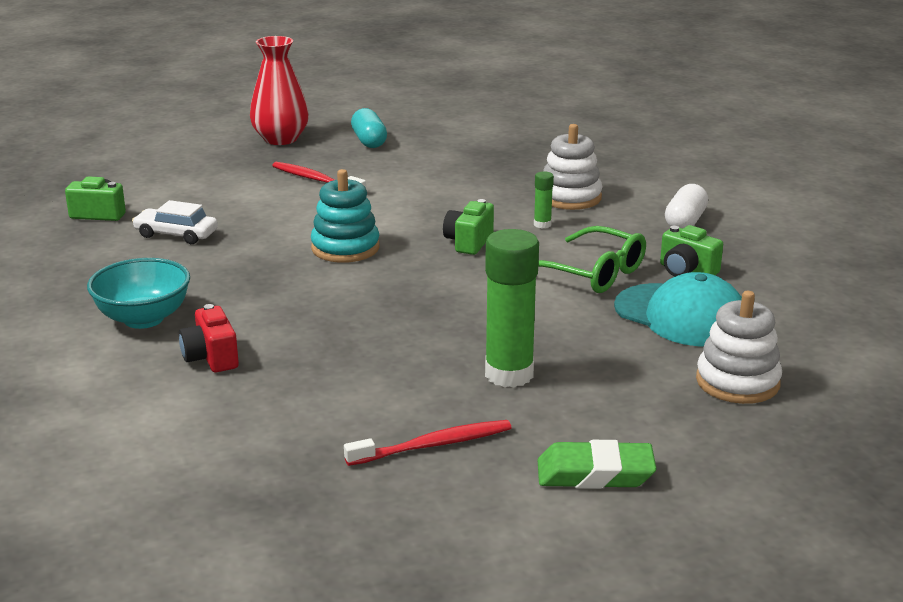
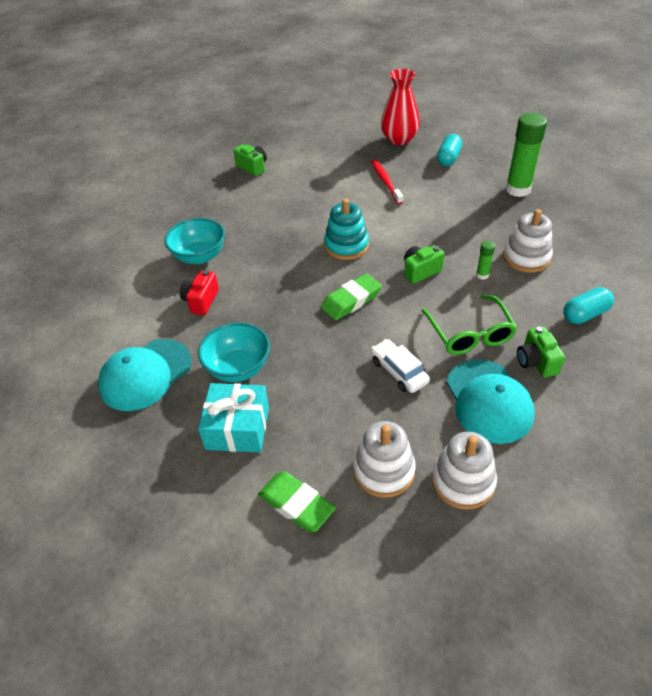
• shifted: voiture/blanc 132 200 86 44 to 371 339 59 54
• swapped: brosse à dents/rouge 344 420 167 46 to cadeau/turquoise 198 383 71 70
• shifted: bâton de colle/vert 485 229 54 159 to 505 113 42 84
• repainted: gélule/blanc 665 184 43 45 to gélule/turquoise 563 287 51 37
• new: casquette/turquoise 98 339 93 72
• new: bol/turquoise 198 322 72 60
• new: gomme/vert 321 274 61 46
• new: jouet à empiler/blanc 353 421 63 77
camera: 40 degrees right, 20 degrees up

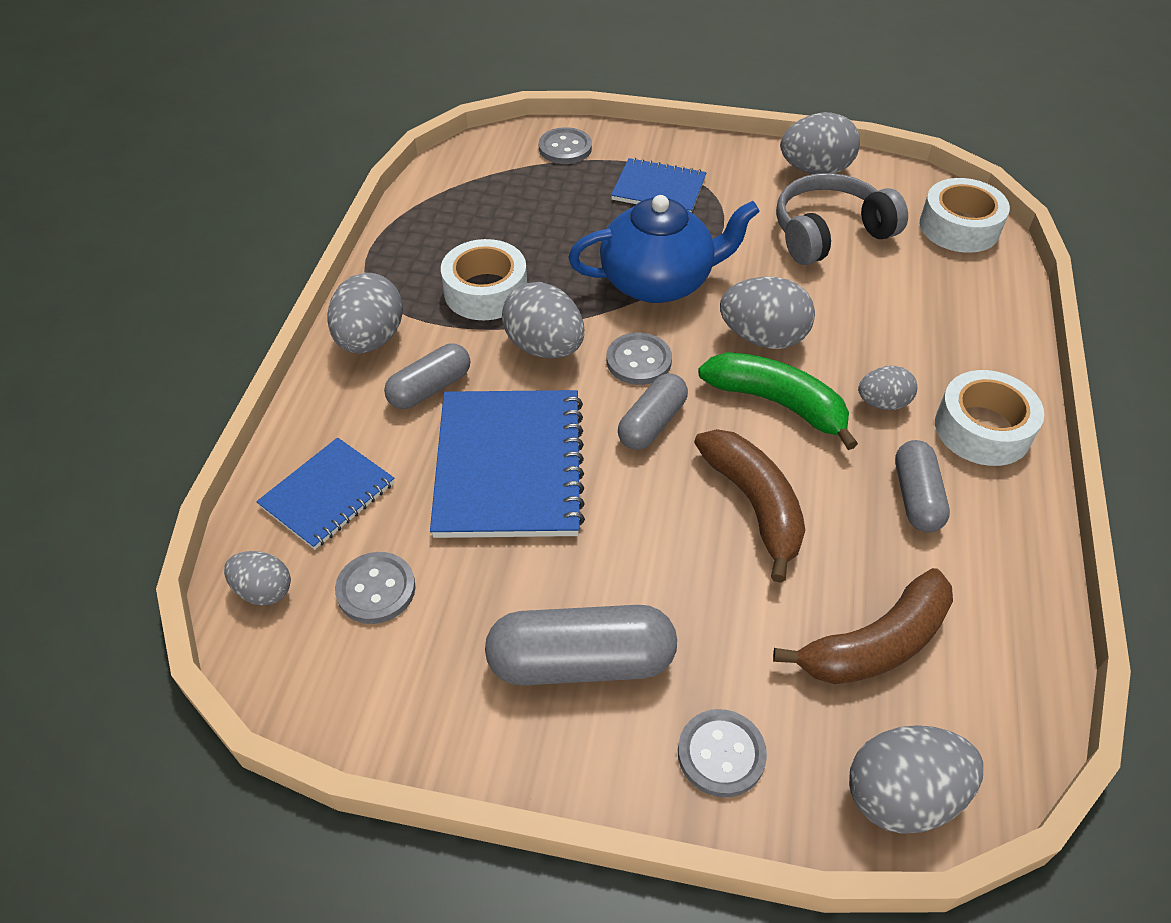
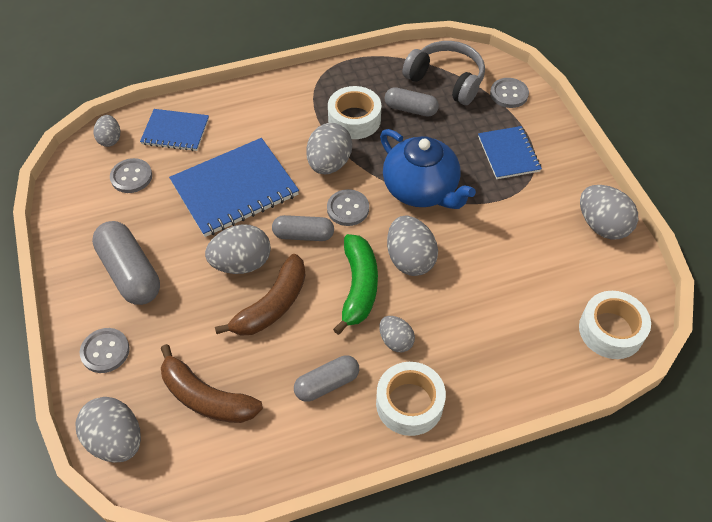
• shifted: œuf/gris 328 273 75 80 to 205 224 66 50
• shifted: gélule/gris 384 343 86 66 to 385 87 54 30
• shifted: casque audio/gris 776 173 132 92 to 402 41 83 64
camera: 60 degrees right, 5 degrees up

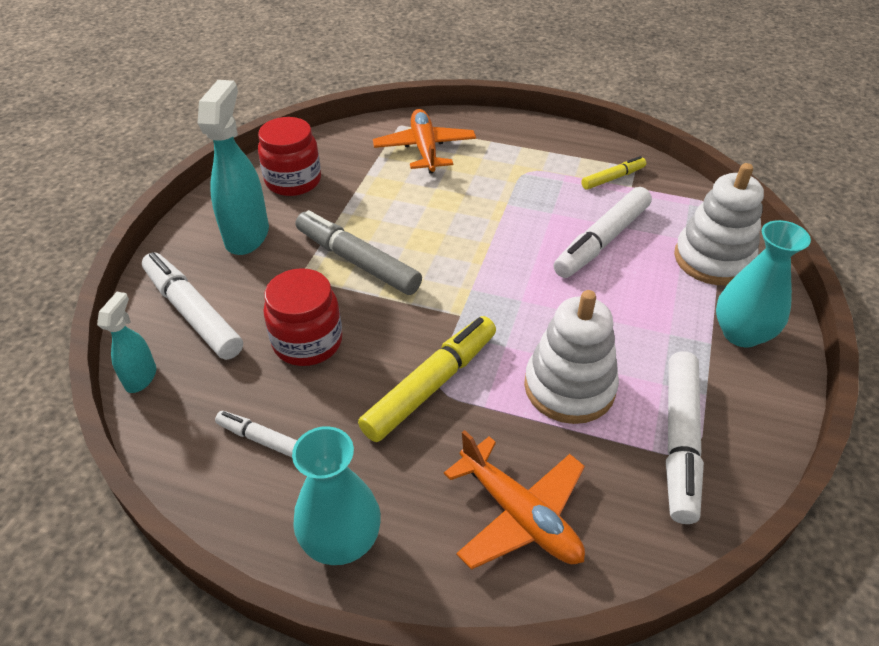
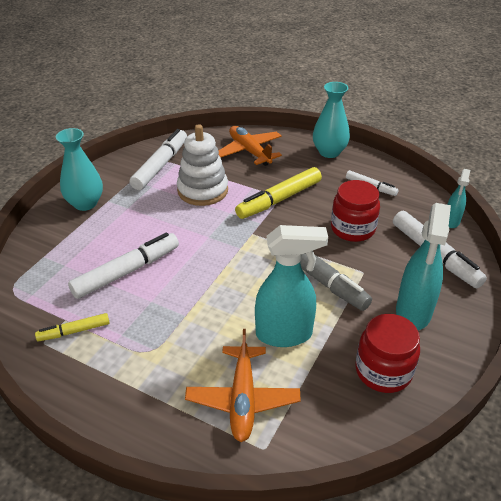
• gone: jouet à empiler/blanc 674 163 90 122
• new: vaporisateur/turquoise 255 225 73 122
camera: 170 degrees left, 5 degrees down

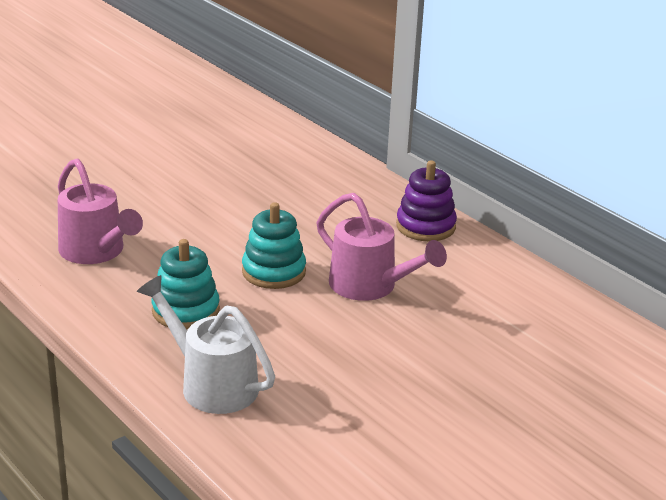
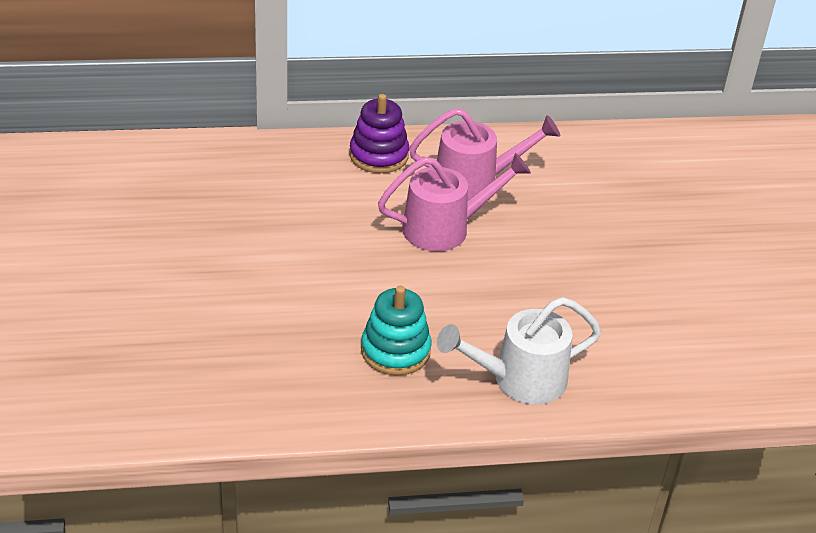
• shifted: arrosoir/rose 58 158 85 106 to 409 108 151 92
• gone: jouet à empiler/turquoise 242 202 64 87
camera: 60 degrees left, 10 degrees up

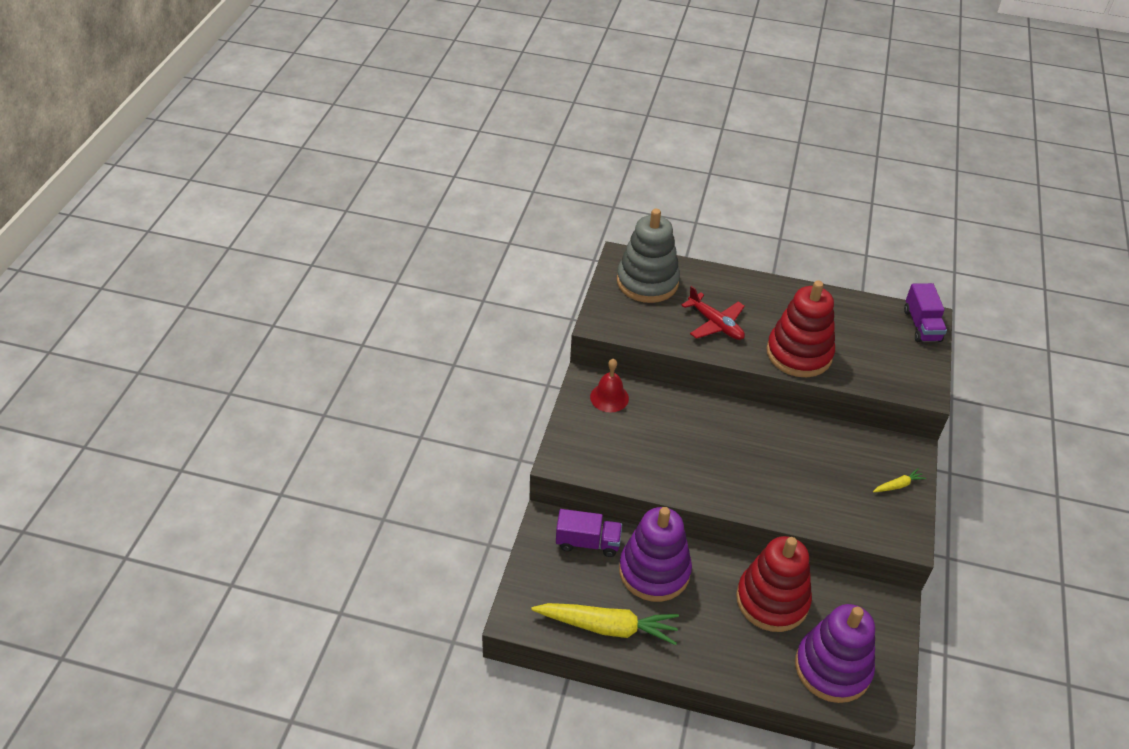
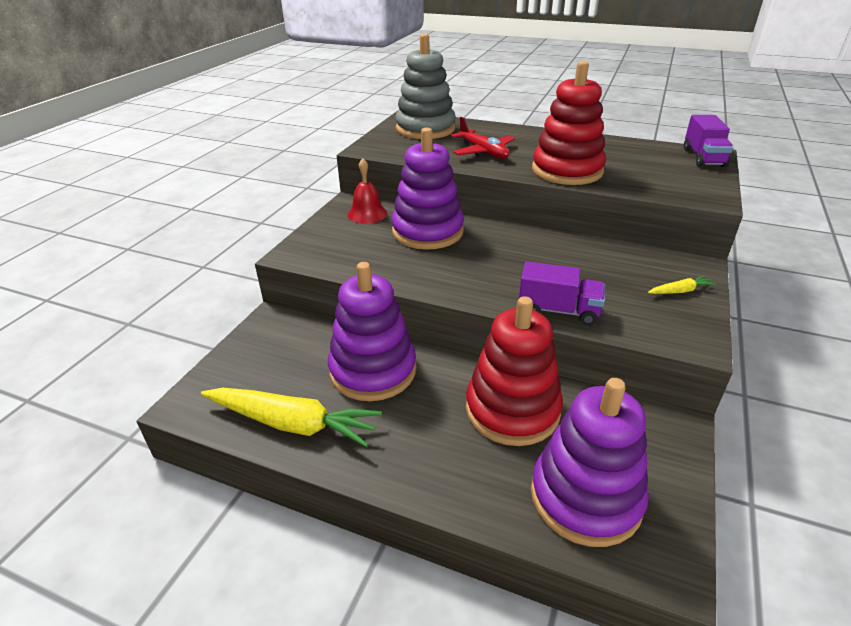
• shifted: camion/violet 556 509 66 48 to 519 262 86 63
• new: jouet à empiler/violet 391 128 73 122
camera: 10 degrees right, 10 degrees down

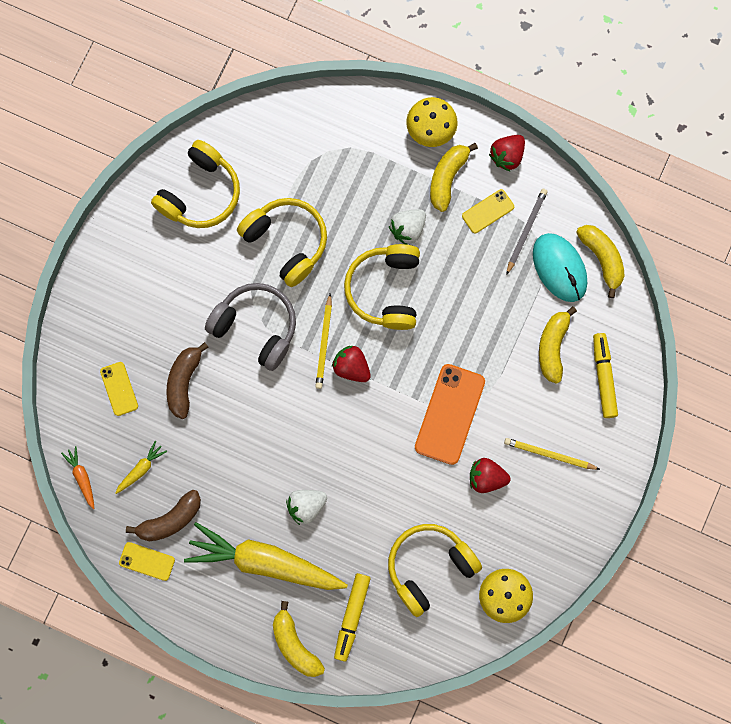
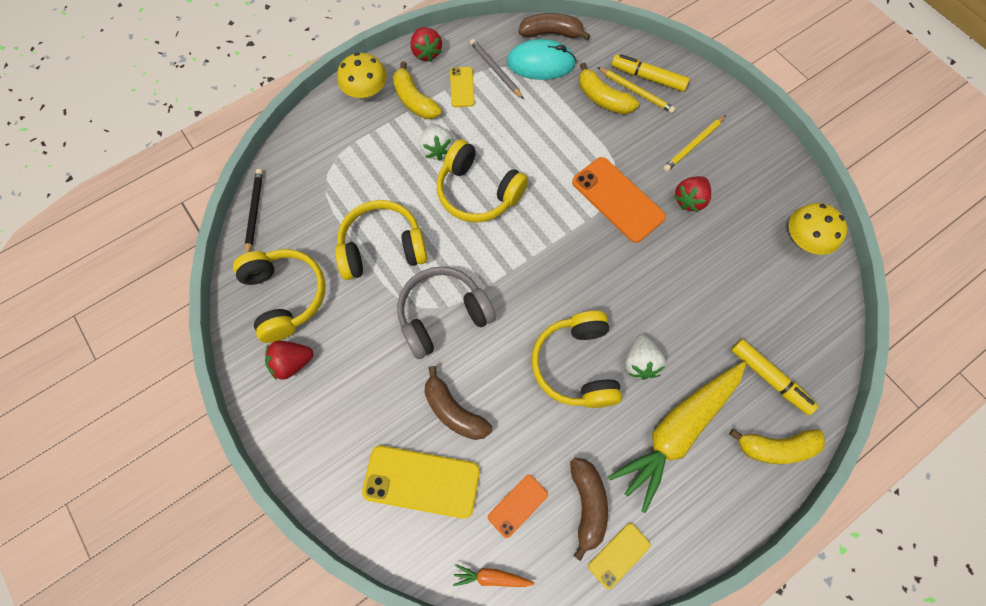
• scaled: téléphone/jaune 100 362 38 54 = 362 445 118 74 x1.85
• swapped: carotte/jaune 115 441 52 53 to téléphone/orange 488 475 60 63
• shifted: crayon/jaune 315 294 17 95 to 597 67 79 46
• shifted: fraise/rouge 332 346 39 36 to 265 341 48 39
• shifted: casque audio/jaune 388 524 94 93 to 532 311 91 97
• repainted: banane/jaune 576 225 49 73 to banane/marron 518 13 72 27
• new: crayon/noir 245 169 18 84
camera: 60 degrees left, 10 degrees down

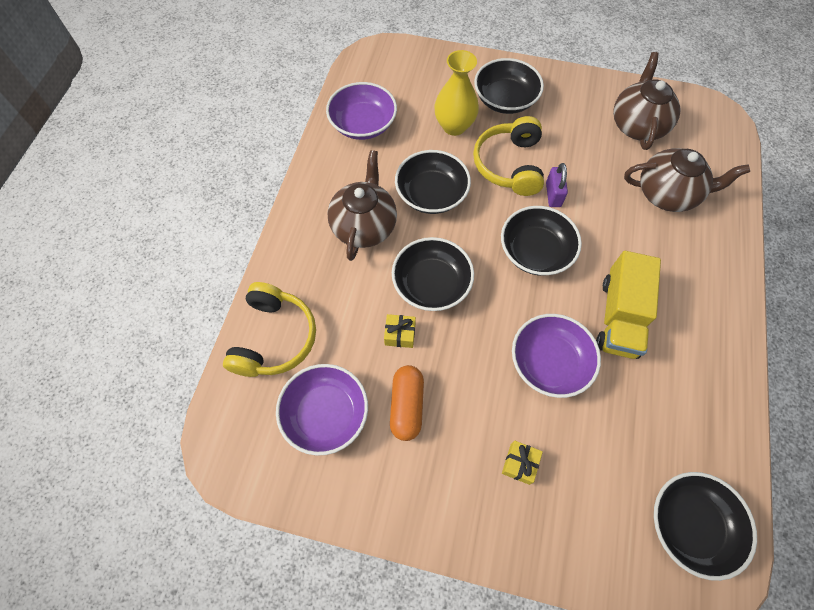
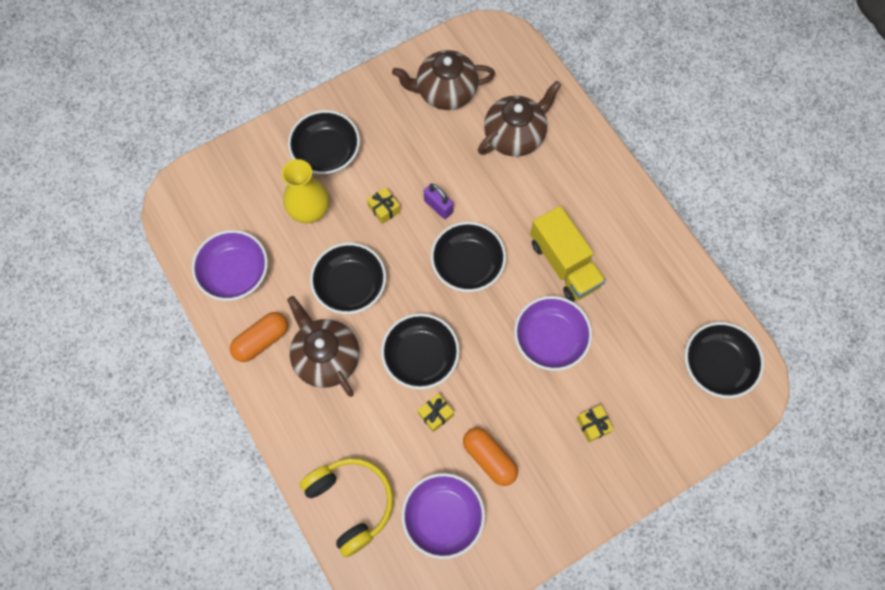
• swapped: casque audio/jaune 473 116 71 80 to cadeau/jaune 367 187 34 37
• rotated: théière/marron 613 52 68 98 = 392 50 103 60 60 degrees counterclockwise
• new: gélule/orange 230 312 58 50
camera: 45 degrees left, 5 degrees up

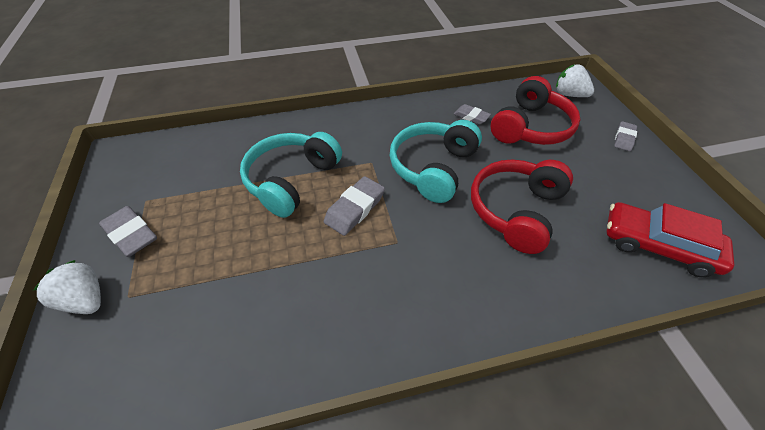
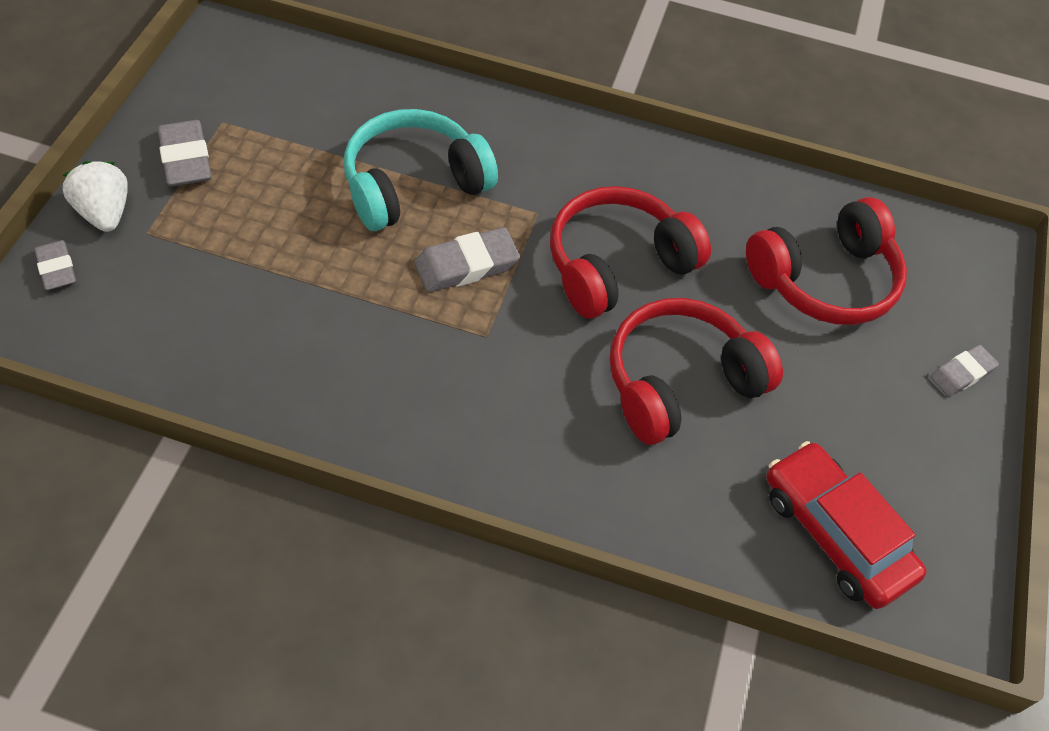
• repainted: casque audio/turquoise 390 120 92 83 to casque audio/rouge 550 186 161 133
• shifted: gomme/gris 454 104 37 21 to 34 240 42 50
• gone: fraise/blanc 556 64 38 33
camera: 25 degrees right, 5 degrees up

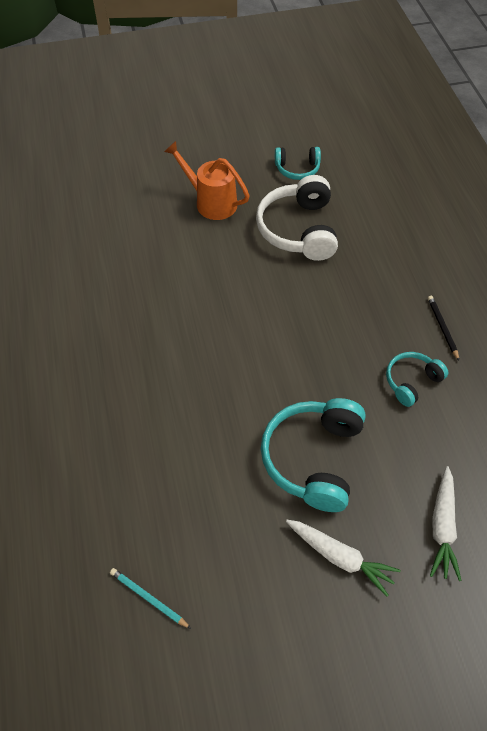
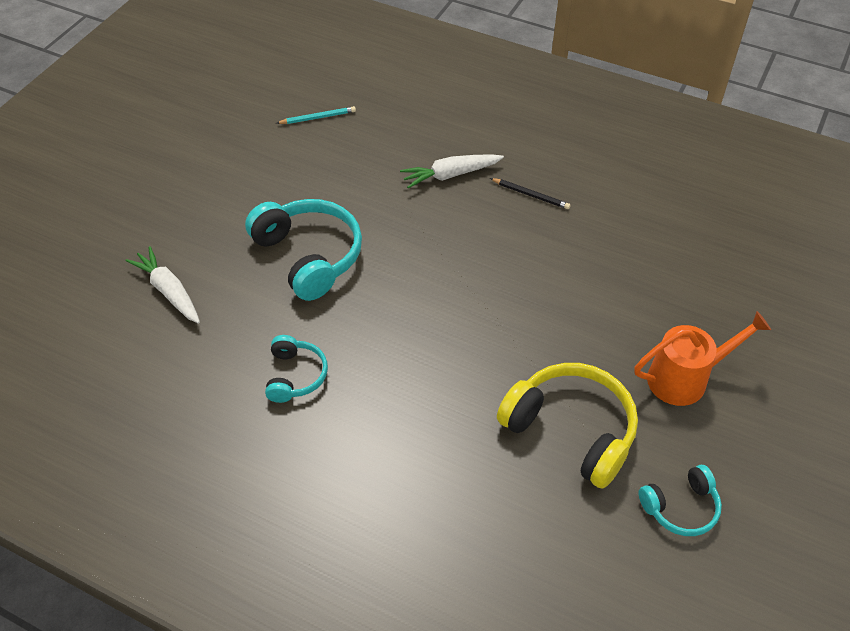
• repainted: casque audio/blanc 256 175 82 86 to casque audio/jaune 497 363 141 126
• rotated: casque audio/turquoise 275 147 46 33 = 639 465 83 71 150 degrees counterclockwise
• shifted: carotte/blanc 286 520 114 76 to 400 154 104 35
• shifted: crayon/noir 428 296 31 65 to 490 178 80 31
camera: 130 degrees right, 5 degrees down

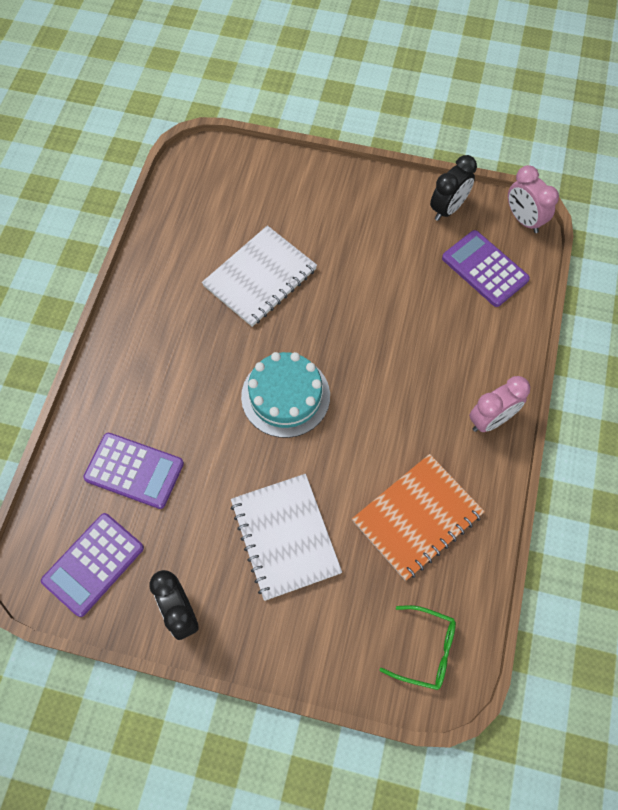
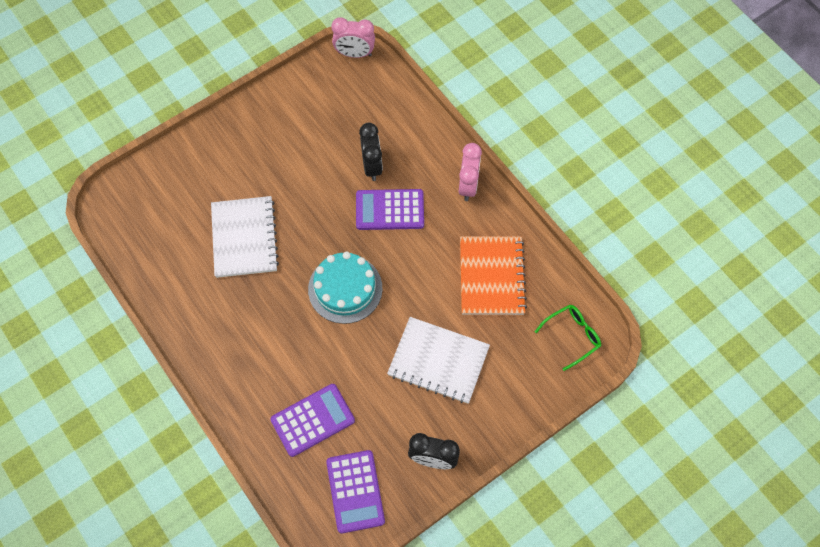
• shifted: réveil/noir 430 155 47 66 to 359 123 24 58
• shifted: calculatrice/violet 442 230 88 77 to 356 189 68 41
camera: 50 degrees left, 0 degrees up

